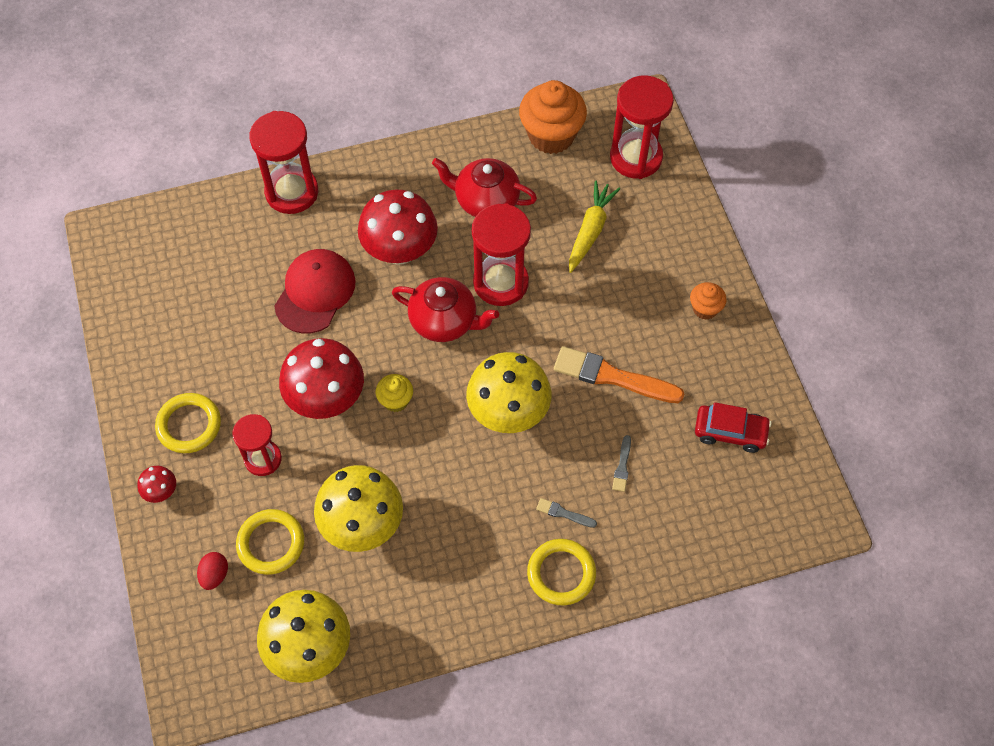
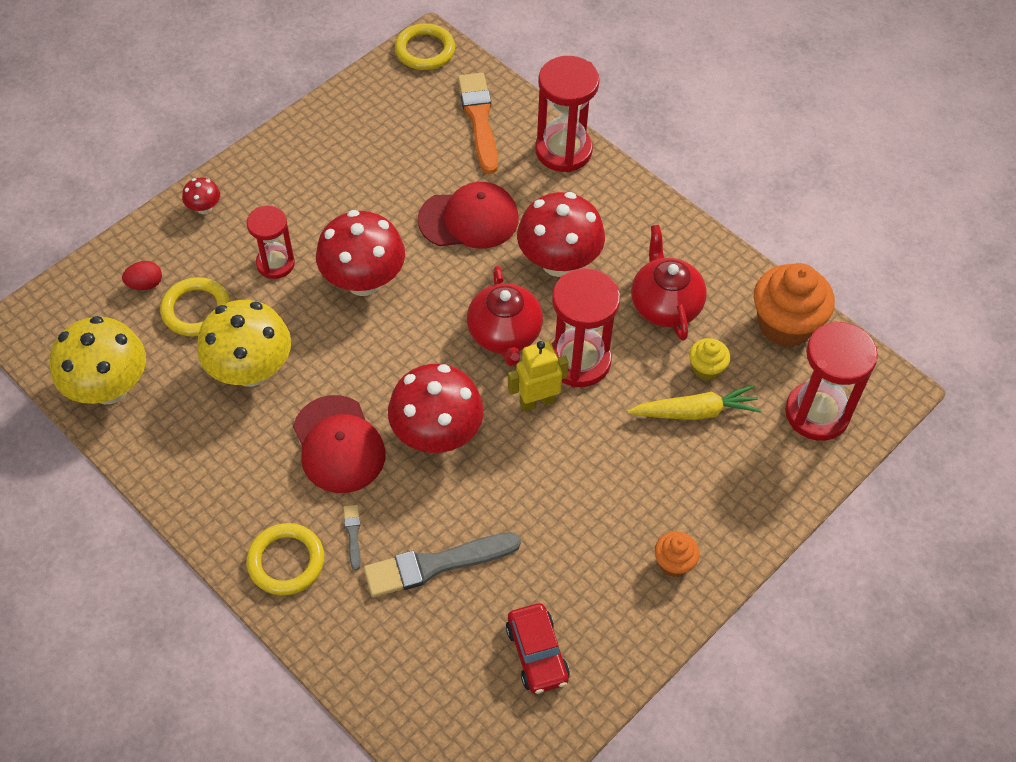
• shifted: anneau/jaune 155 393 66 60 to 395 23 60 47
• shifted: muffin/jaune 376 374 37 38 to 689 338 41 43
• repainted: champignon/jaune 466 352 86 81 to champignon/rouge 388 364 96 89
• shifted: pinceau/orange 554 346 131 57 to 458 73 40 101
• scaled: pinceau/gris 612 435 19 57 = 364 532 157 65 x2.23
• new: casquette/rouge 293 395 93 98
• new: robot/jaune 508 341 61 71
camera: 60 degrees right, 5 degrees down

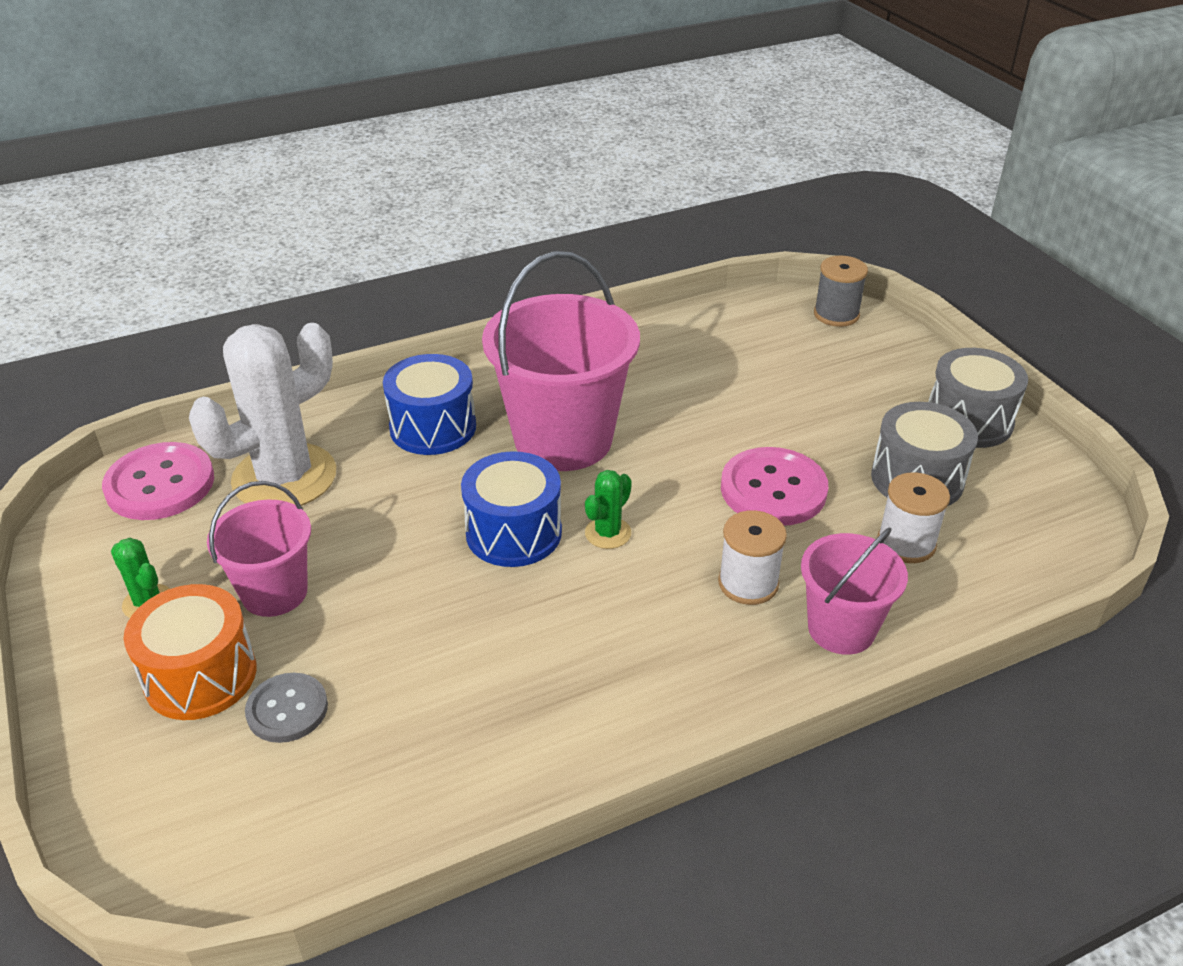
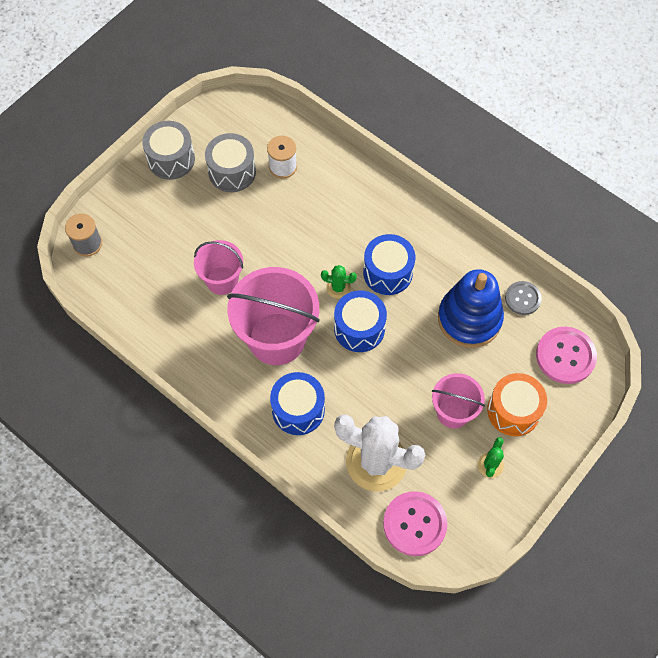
• shifted: bouton/gris 245 673 83 70 to 505 281 37 34
• gone: bobine/blanc 718 510 69 95
• shifted: bouton/rose 721 447 107 79 to 536 327 61 57
• shifted: seau/rose 801 527 107 128 to 194 240 49 55
• new: tambour/bleu 363 234 52 61
• new: jouet à empiler/bleu 438 269 66 79
camera: 115 degrees left, 25 degrees up

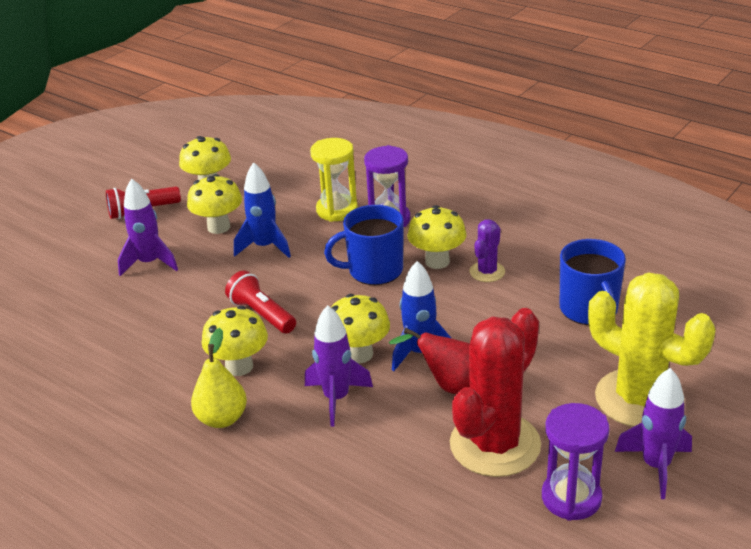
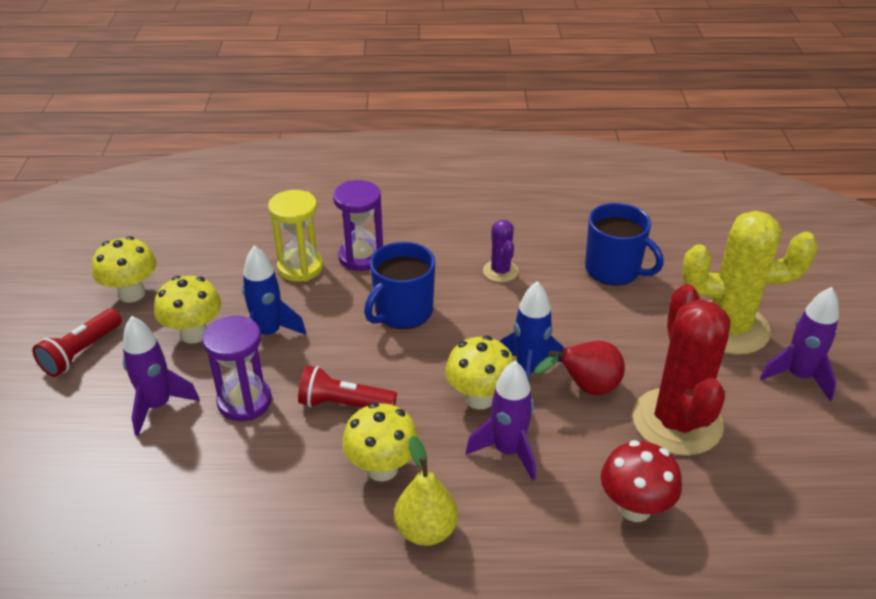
• gone: champignon/jaune 407 205 60 64
• shifted: sablier/violet 542 403 68 118 to 202 316 70 105
• new: champignon/rouge 601 440 81 82
camera: 40 degrees left, 5 degrees up

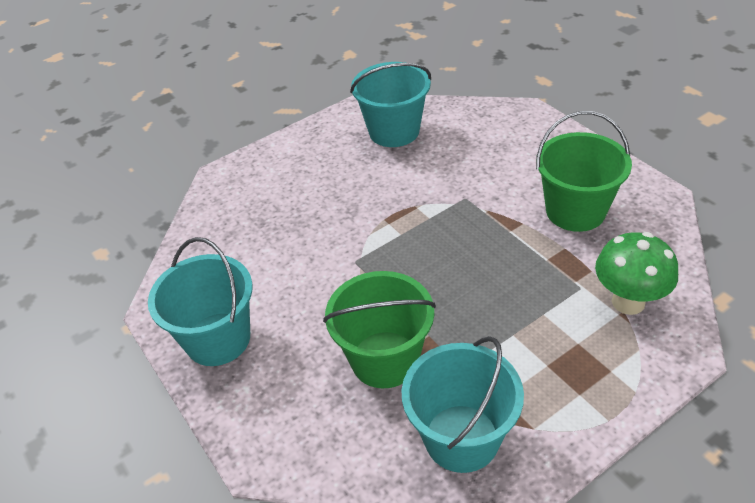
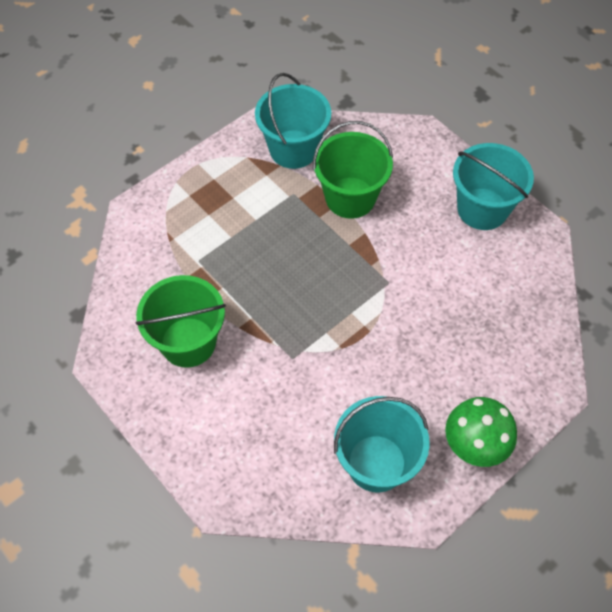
• shifted: champignon/vert 595 232 83 83 to 445 397 72 70
camera: 170 degrees right, 15 degrees up

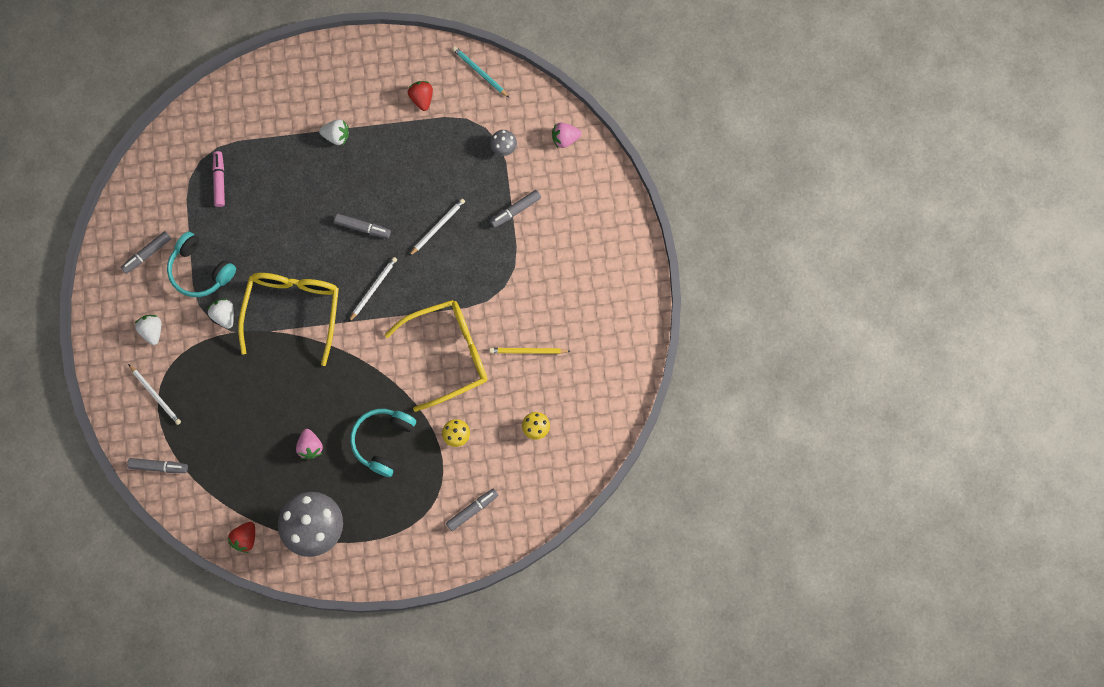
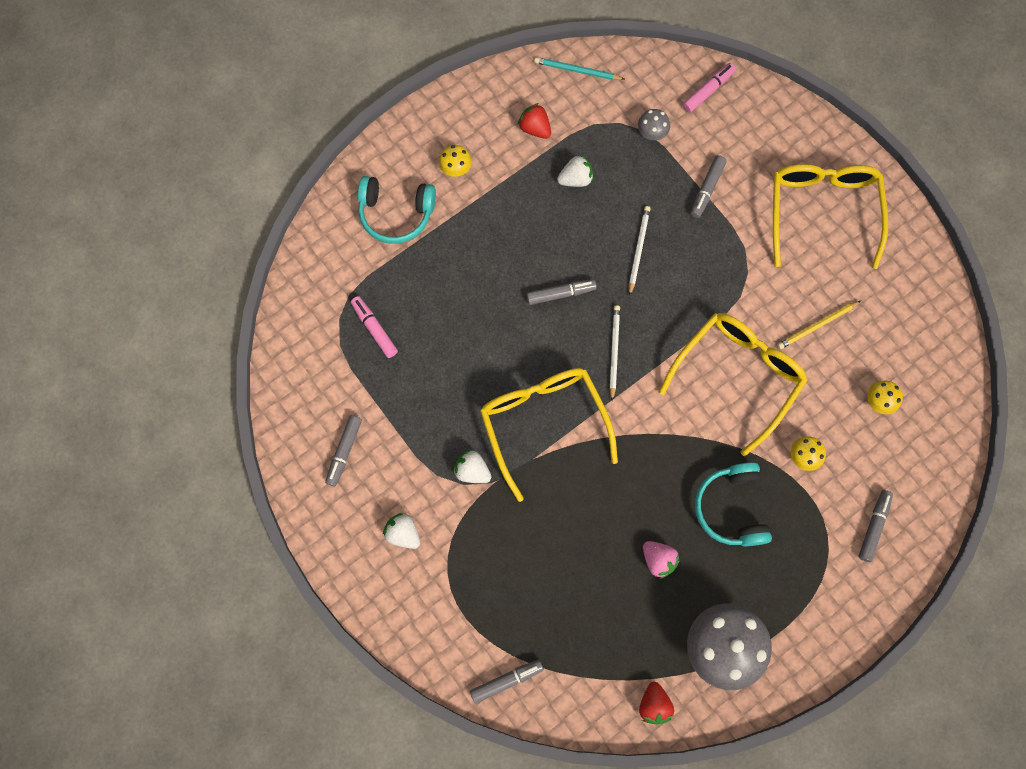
• gone: crayon/blanc 128 364 53 61
• shifted: casque audio/turquoise 167 232 69 65 to 358 176 78 68
• shifted: fraise/blanc 319 120 30 25 to 557 154 36 33
• swapped: fraise/rose 552 123 29 25 to feutre/rose 682 63 54 50
• new: champignon/jaune 439 145 33 32
• new: lunettes/jaune 773 164 115 105
camera: 30 degrees left, 0 degrees up

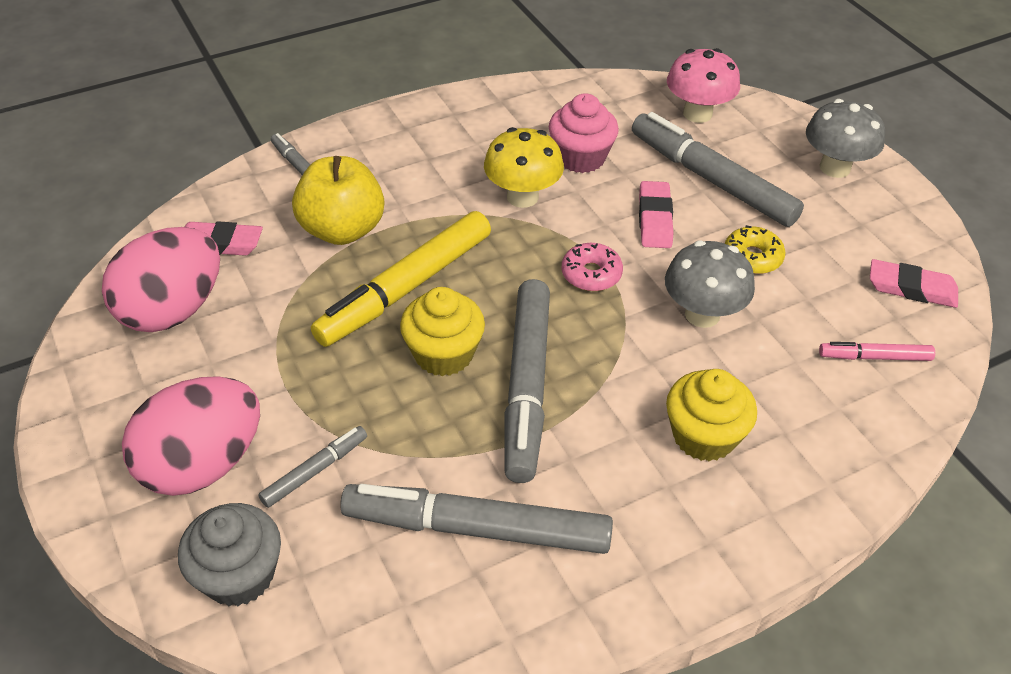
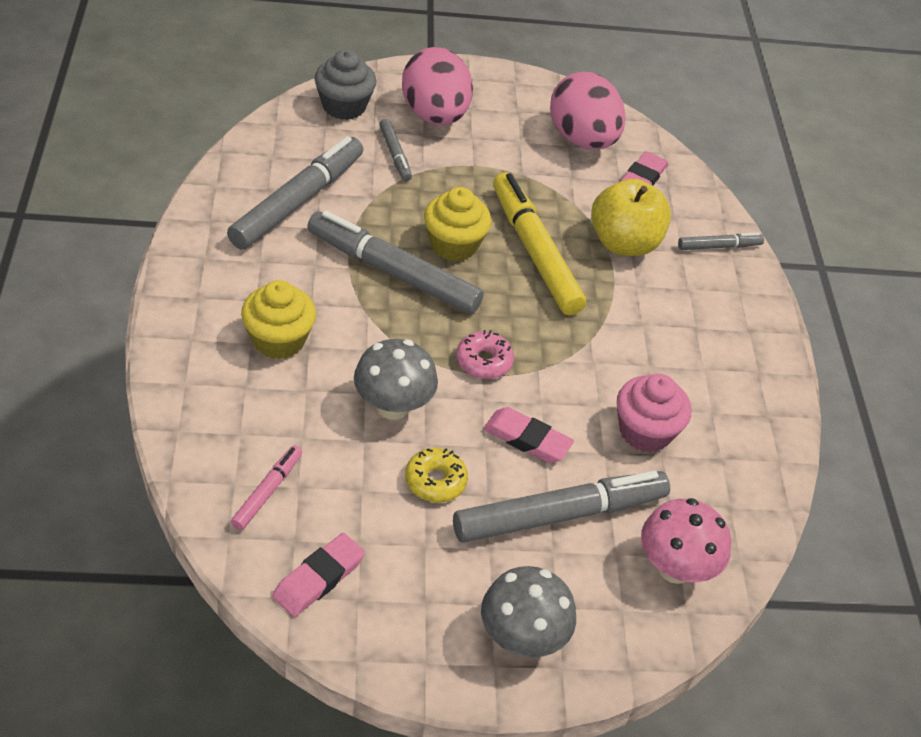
• gone: champignon/jaune 484 127 80 81
camera: 110 degrees right, 0 degrees up

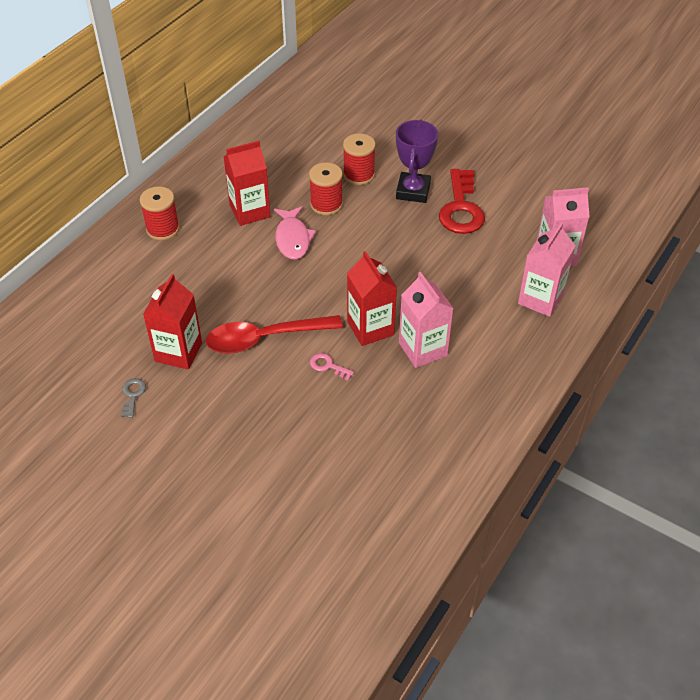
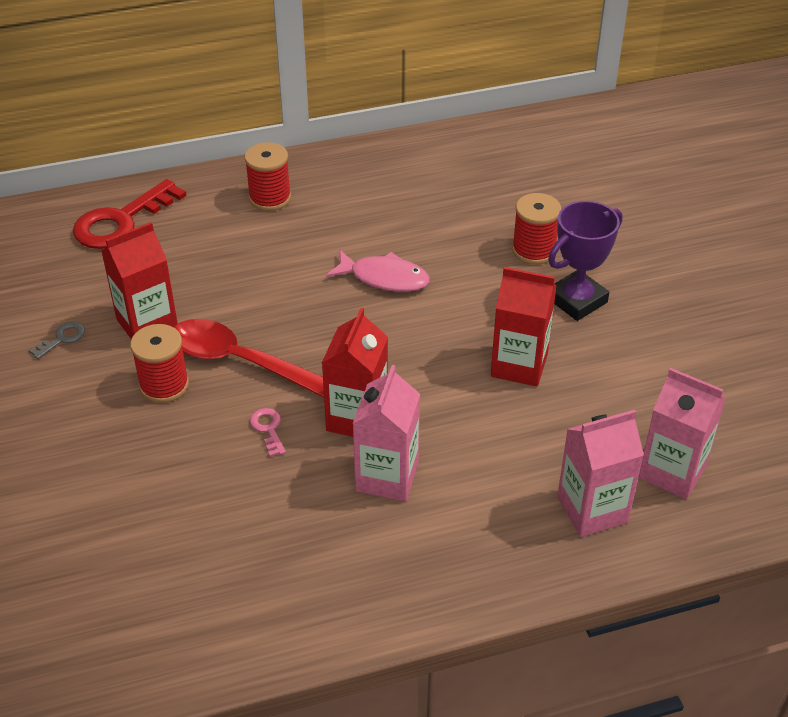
• shifted: brique de lait/rouge 223 141 48 85 to 491 267 66 120
• rotated: poisson/rose 274 206 42 54 = 326 250 104 42 105 degrees counterclockwise
• shifted: bobine/rouge 309 162 34 53 to 130 324 59 79
• shifted: clé/rouge 439 169 46 65 to 73 179 114 70
camera: 40 degrees right, 5 degrees down

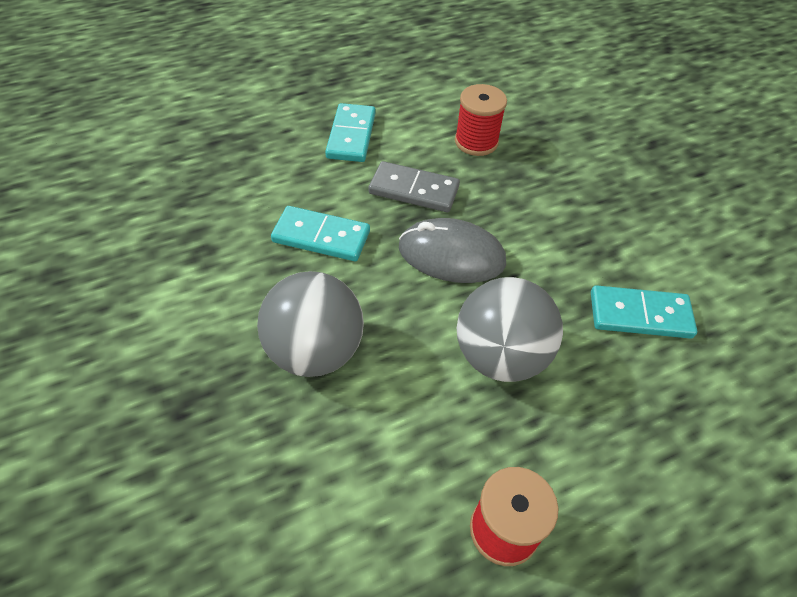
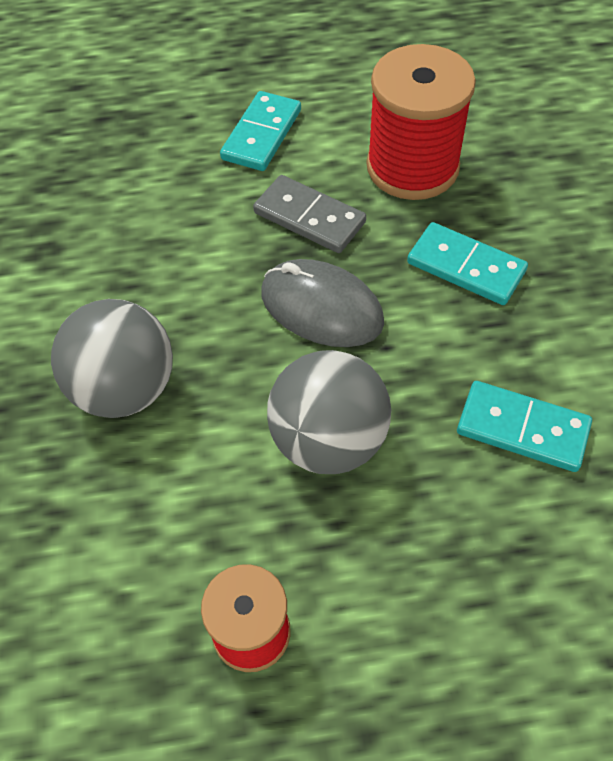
• shifted: domino/turquoise 271 206 99 55 to 407 222 121 83
• scaled: bobine/rouge 455 84 52 72 = 366 44 110 156 x1.65
camera: 20 degrees right, 5 degrees up

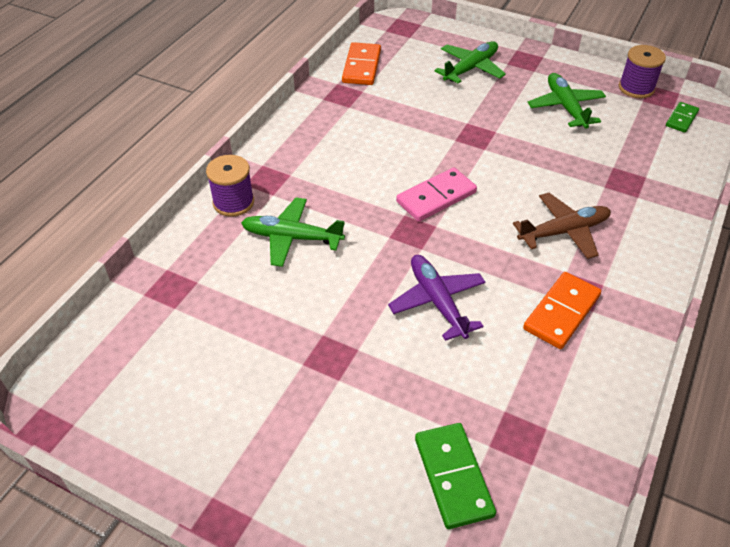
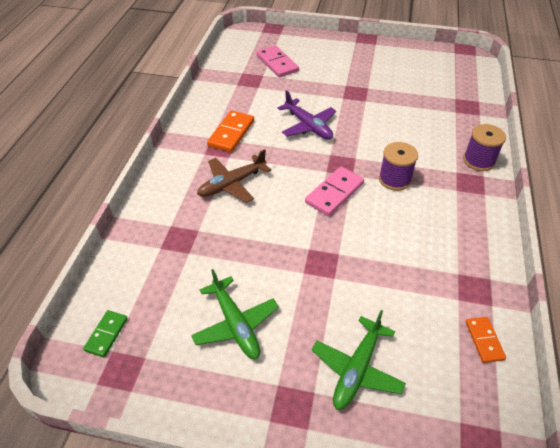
• gone: avion/vert 241 198 104 69
• scaled: domino/orange 342 42 39 43 = 466 317 40 46 x0.61
• repainted: domino/vert 415 423 81 106 to domino/rose 257 45 42 32
• shifted: bobine/violet 619 45 47 53 to 379 142 39 49
camera: 165 degrees right, 0 degrees up

